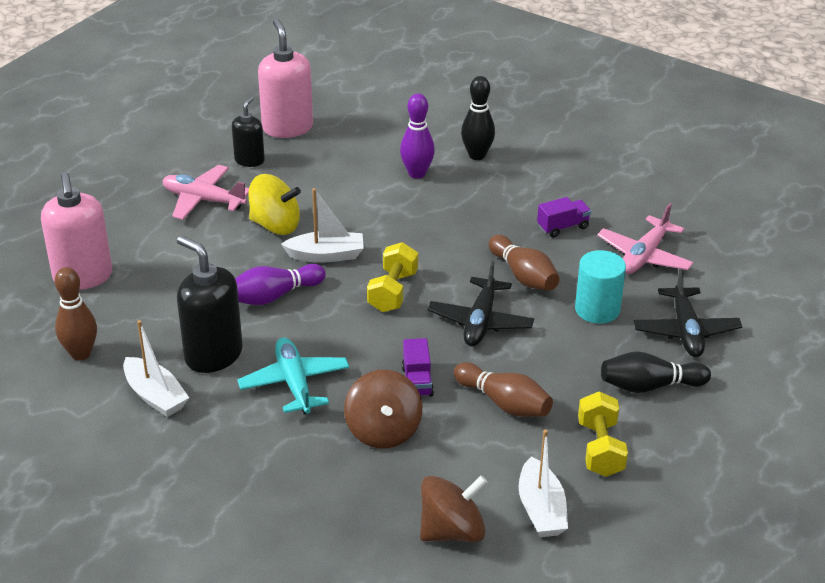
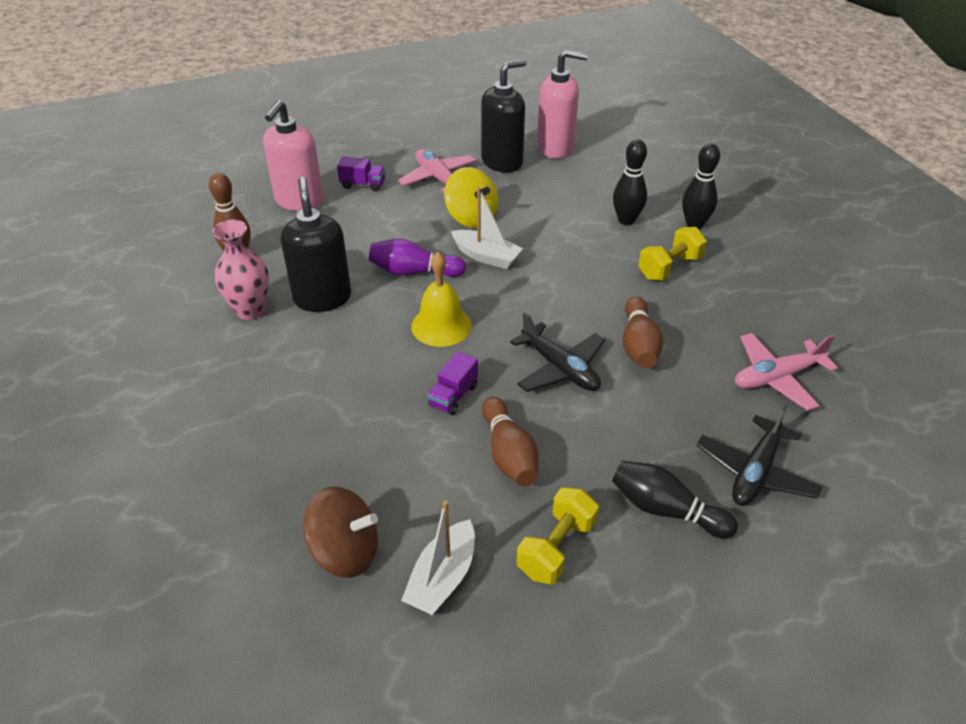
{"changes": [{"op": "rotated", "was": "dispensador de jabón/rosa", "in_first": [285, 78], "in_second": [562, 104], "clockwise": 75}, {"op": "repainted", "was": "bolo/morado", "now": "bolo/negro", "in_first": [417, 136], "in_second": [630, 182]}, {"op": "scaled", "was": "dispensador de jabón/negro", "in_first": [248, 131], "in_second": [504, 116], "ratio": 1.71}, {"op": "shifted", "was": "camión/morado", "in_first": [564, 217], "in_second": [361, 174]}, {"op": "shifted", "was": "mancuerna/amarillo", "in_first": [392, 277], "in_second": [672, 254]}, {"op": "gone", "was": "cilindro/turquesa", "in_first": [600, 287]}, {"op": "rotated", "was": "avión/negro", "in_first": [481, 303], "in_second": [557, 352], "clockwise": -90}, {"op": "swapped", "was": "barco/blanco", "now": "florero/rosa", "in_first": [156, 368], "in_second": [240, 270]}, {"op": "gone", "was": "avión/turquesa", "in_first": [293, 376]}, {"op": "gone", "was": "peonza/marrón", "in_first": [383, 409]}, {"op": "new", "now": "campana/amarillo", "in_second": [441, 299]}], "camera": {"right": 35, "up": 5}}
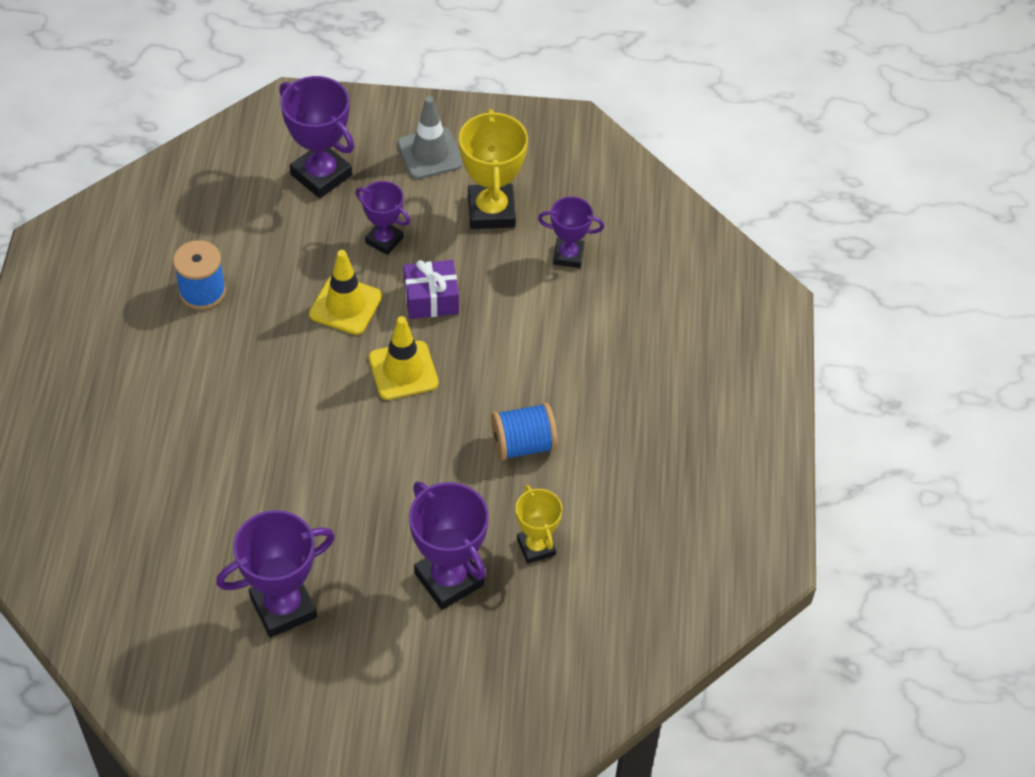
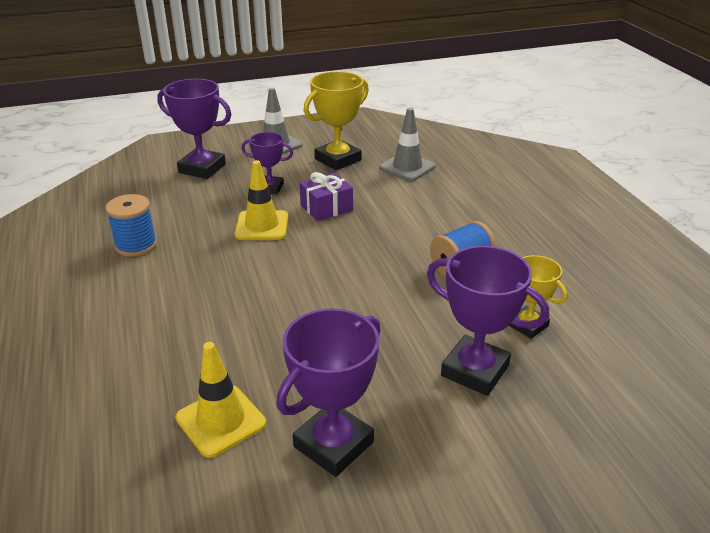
{"changes": [{"op": "rotated", "was": "trofeo/amarillo", "in_first": [493, 169], "in_second": [336, 120], "clockwise": 75}, {"op": "swapped", "was": "trofeo/morado", "now": "cono de tráfico/gris", "in_first": [571, 232], "in_second": [407, 144]}, {"op": "shifted", "was": "cono de tráfico/amarillo", "in_first": [403, 358], "in_second": [221, 400]}], "camera": {"right": -20, "up": -20}}
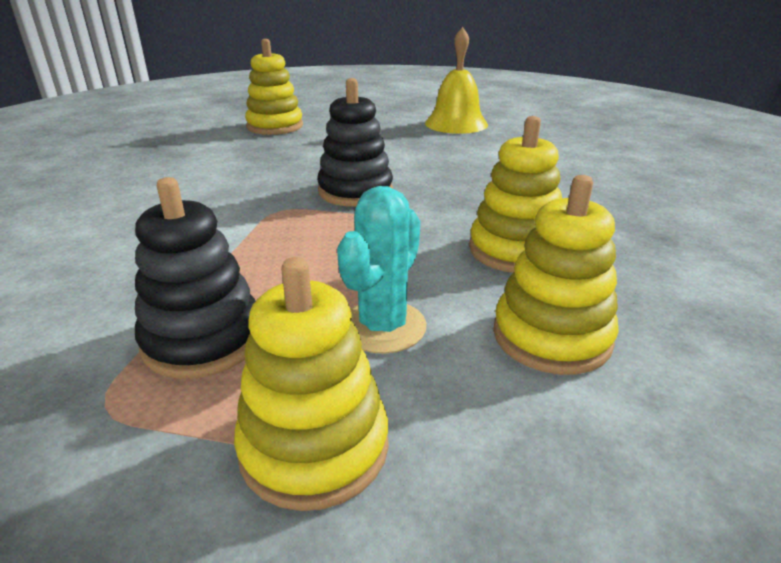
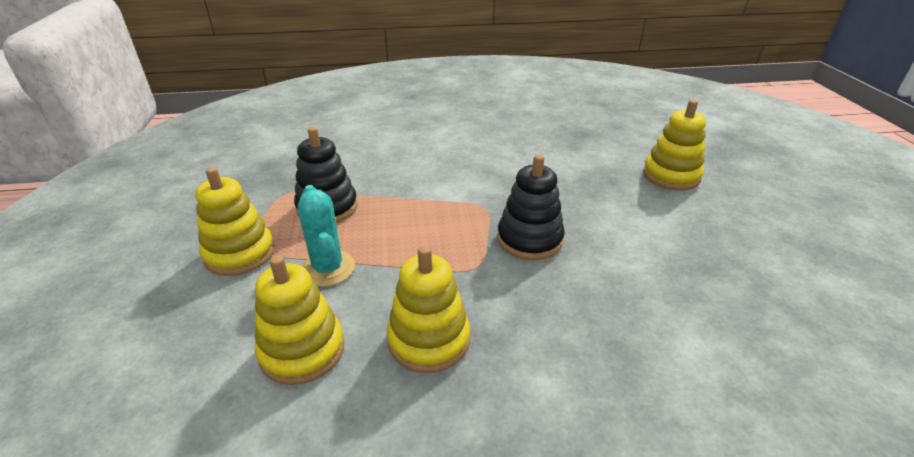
{"changes": [{"op": "gone", "was": "campana/amarillo", "in_first": [456, 80]}, {"op": "rotated", "was": "cactus/turquesa", "in_first": [382, 270], "in_second": [326, 236], "clockwise": 45}], "camera": {"right": 85, "up": 5}}
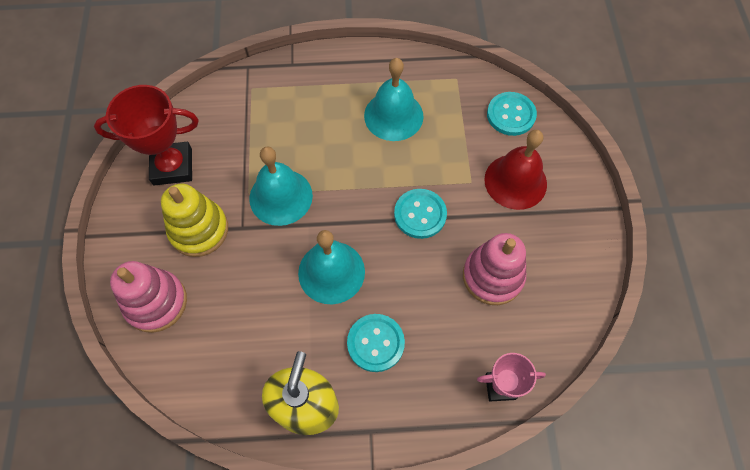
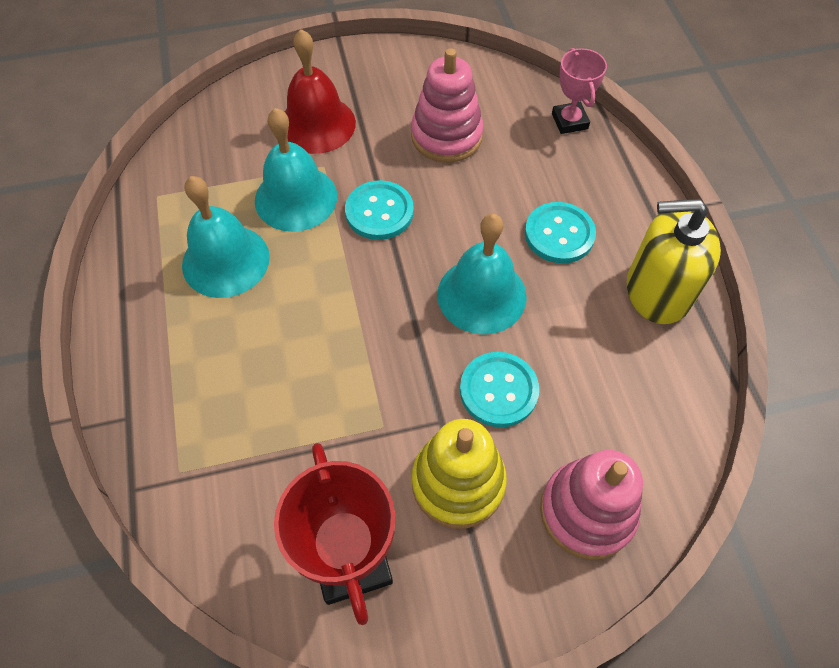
{"changes": [{"op": "shifted", "was": "botón/turquesa", "in_first": [512, 114], "in_second": [499, 389]}, {"op": "shifted", "was": "campana/turquesa", "in_first": [281, 186], "in_second": [296, 170]}], "camera": {"right": -100, "up": -5}}
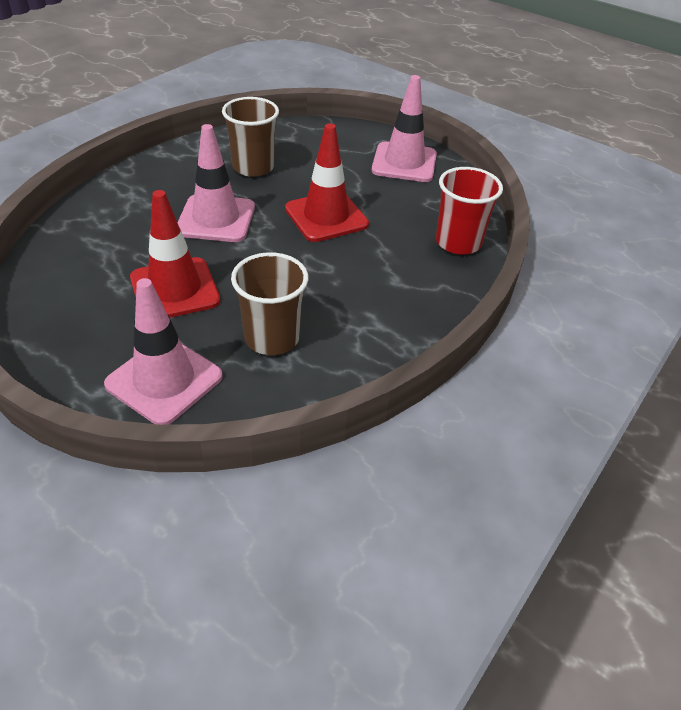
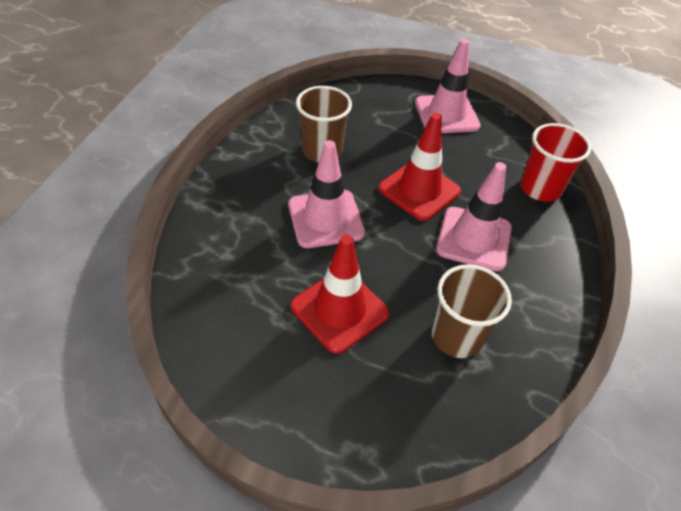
{"changes": [{"op": "shifted", "was": "cono de tráfico/rosa", "in_first": [163, 351], "in_second": [474, 216]}], "camera": {"right": -20, "up": 5}}
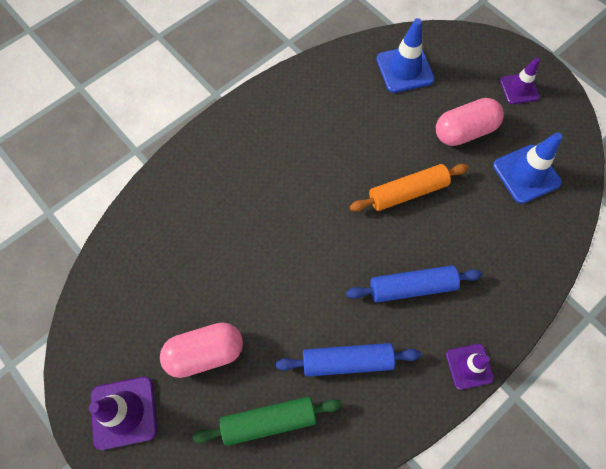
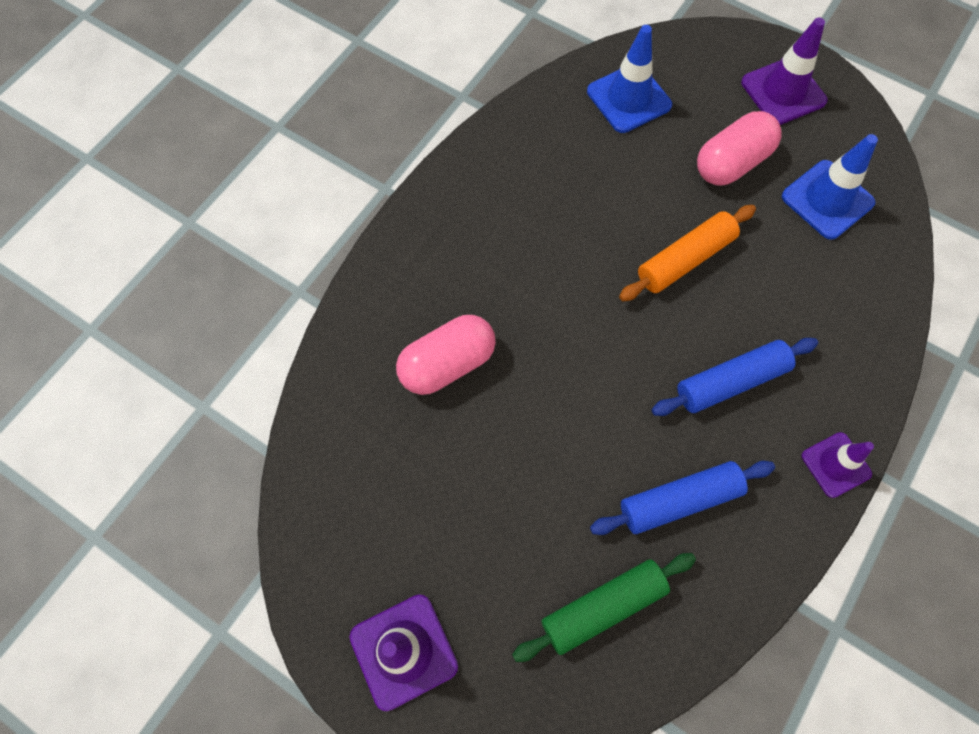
{"changes": [{"op": "scaled", "was": "cono de tráfico/morado", "in_first": [520, 81], "in_second": [784, 71], "ratio": 1.51}, {"op": "shifted", "was": "cápsula/rosa", "in_first": [201, 350], "in_second": [446, 355]}], "camera": {"right": -15, "up": 0}}
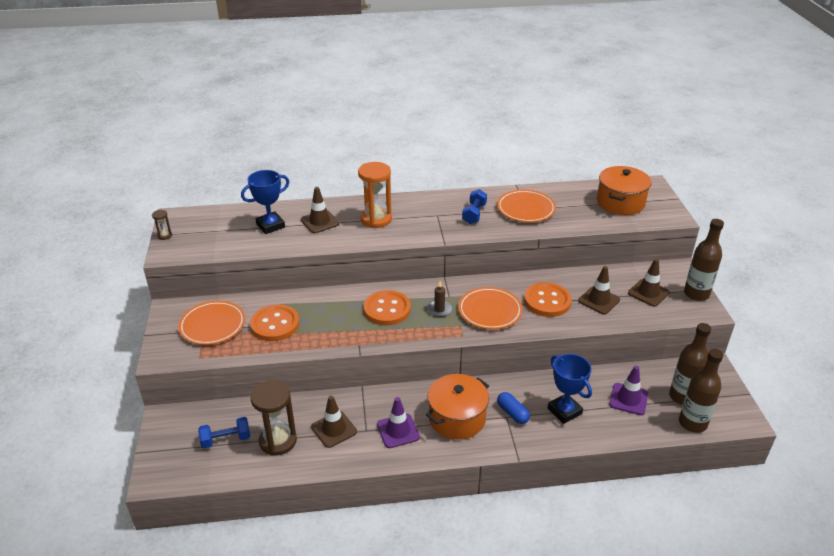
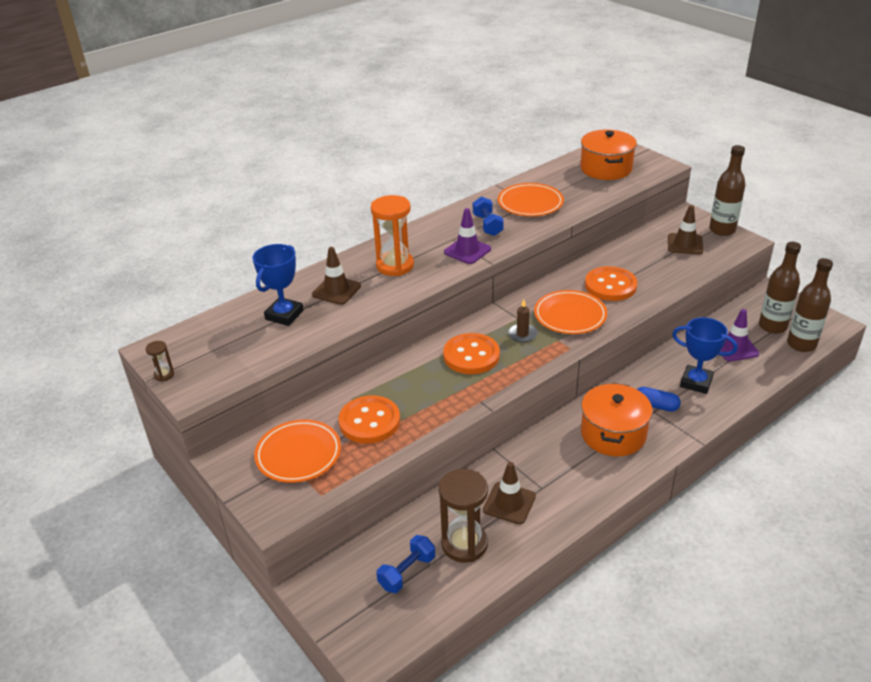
{"changes": [{"op": "gone", "was": "cono de tráfico/marrón", "in_first": [599, 290]}, {"op": "shifted", "was": "cono de tráfico/morado", "in_first": [398, 422], "in_second": [467, 236]}], "camera": {"right": -30, "up": 0}}
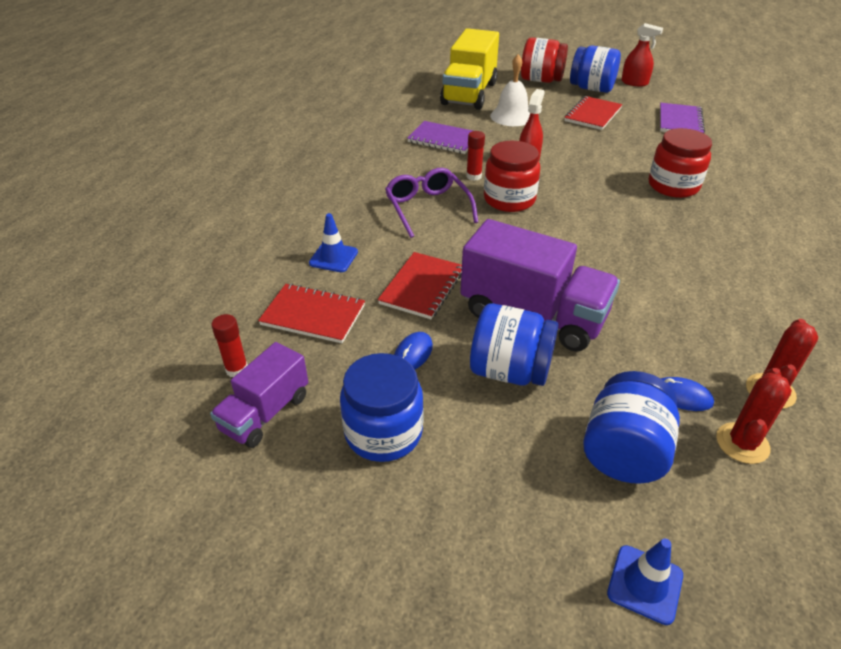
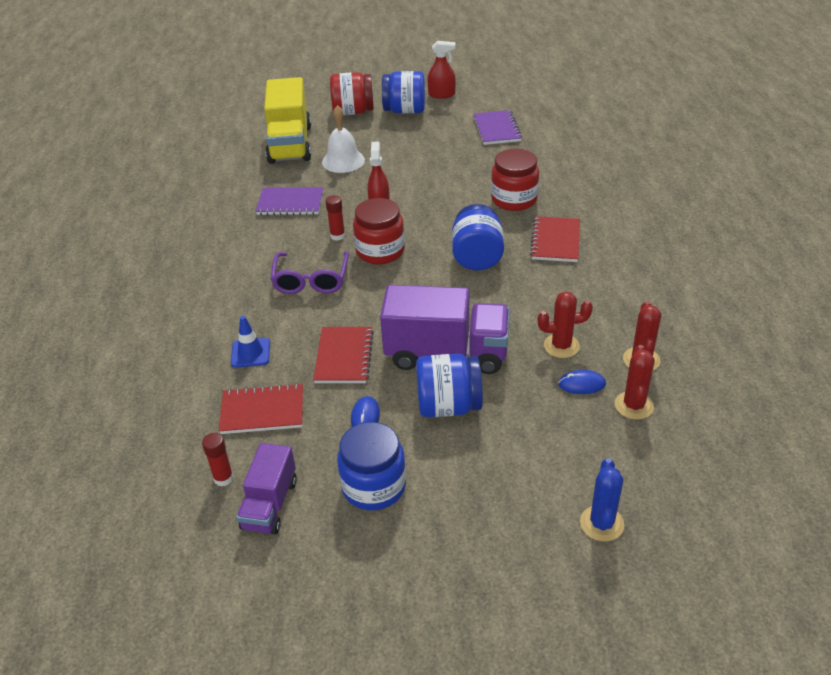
{"changes": [{"op": "shifted", "was": "cuaderno/rojo", "in_first": [593, 113], "in_second": [555, 239]}, {"op": "rotated", "was": "gafas/morado", "in_first": [431, 203], "in_second": [309, 272], "clockwise": -135}, {"op": "shifted", "was": "tarro/azul", "in_first": [631, 427], "in_second": [478, 237]}, {"op": "swapped", "was": "cono de tráfico/azul", "now": "cactus/azul", "in_first": [645, 581], "in_second": [602, 500]}, {"op": "new", "now": "cactus/rojo", "in_second": [565, 324]}], "camera": {"right": -20, "up": 0}}
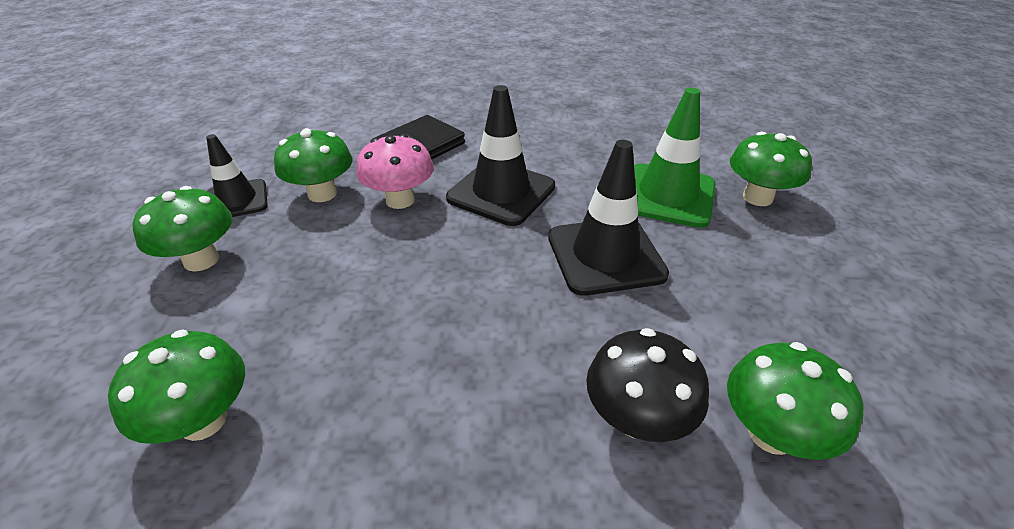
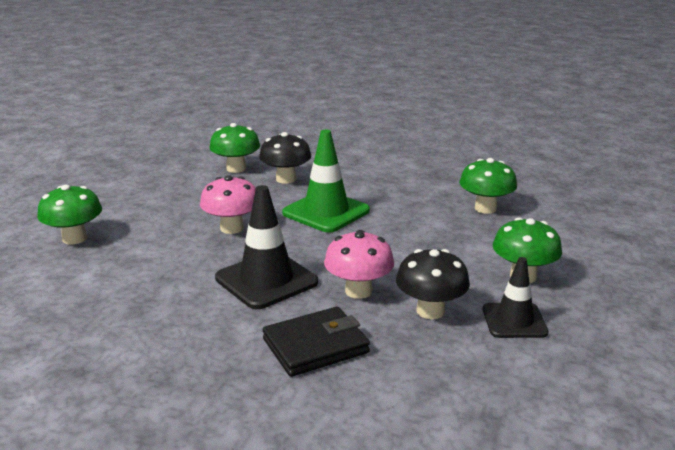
{"changes": [{"op": "shifted", "was": "cono de tráfico/verde", "in_first": [675, 158], "in_second": [326, 181]}, {"op": "repainted", "was": "seta/verde", "now": "seta/negro", "in_first": [313, 165], "in_second": [433, 284]}, {"op": "swapped", "was": "cono de tráfico/negro", "now": "seta/rosa", "in_first": [608, 218], "in_second": [228, 204]}], "camera": {"right": -160, "up": -15}}
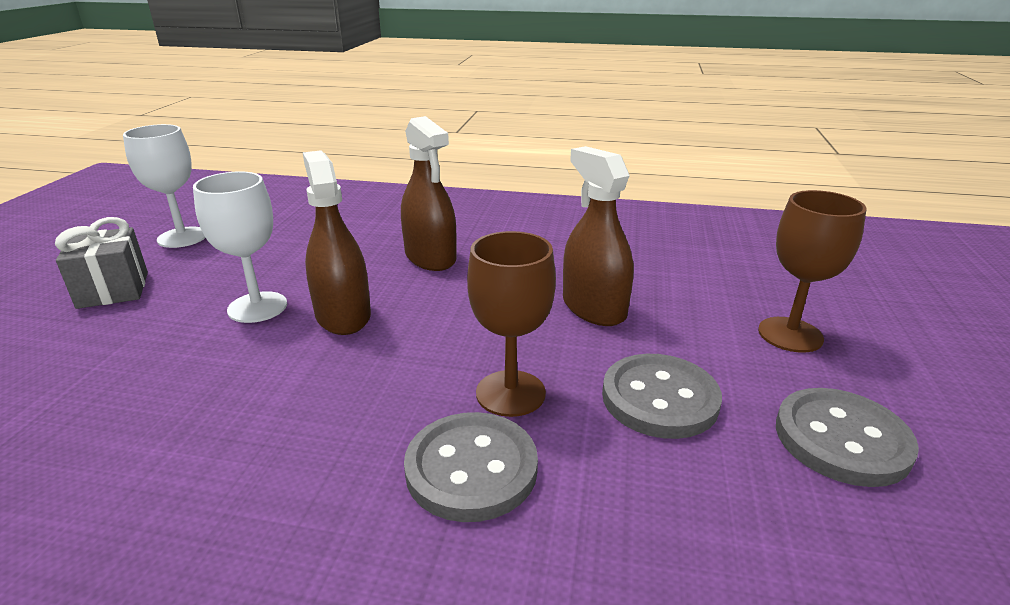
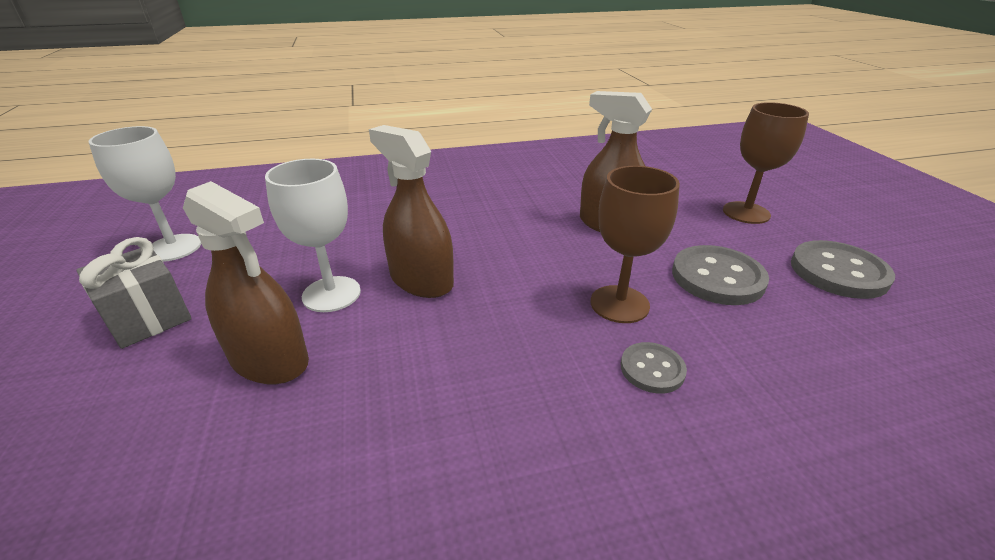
{"changes": [{"op": "shifted", "was": "pulverizador/marrón", "in_first": [429, 193], "in_second": [246, 282]}, {"op": "scaled", "was": "botón/gris", "in_first": [471, 467], "in_second": [654, 368], "ratio": 0.57}], "camera": {"right": -25, "up": 5}}
